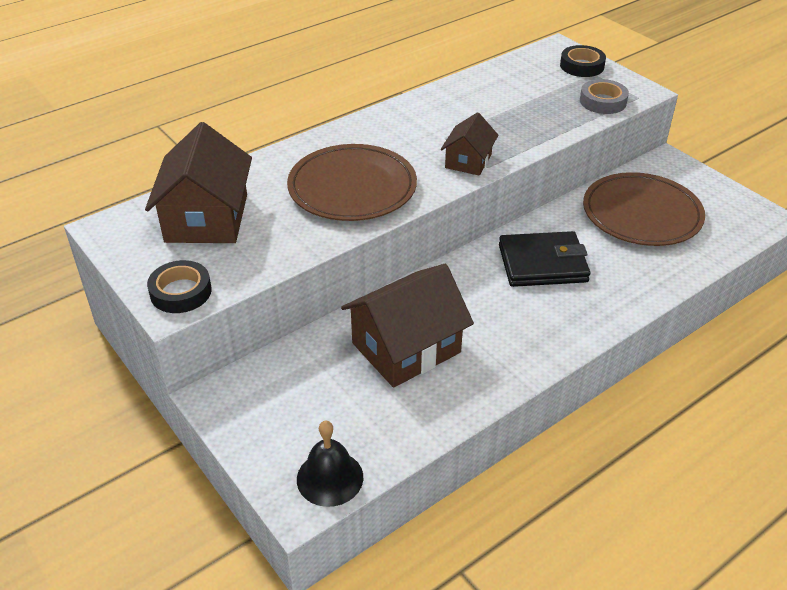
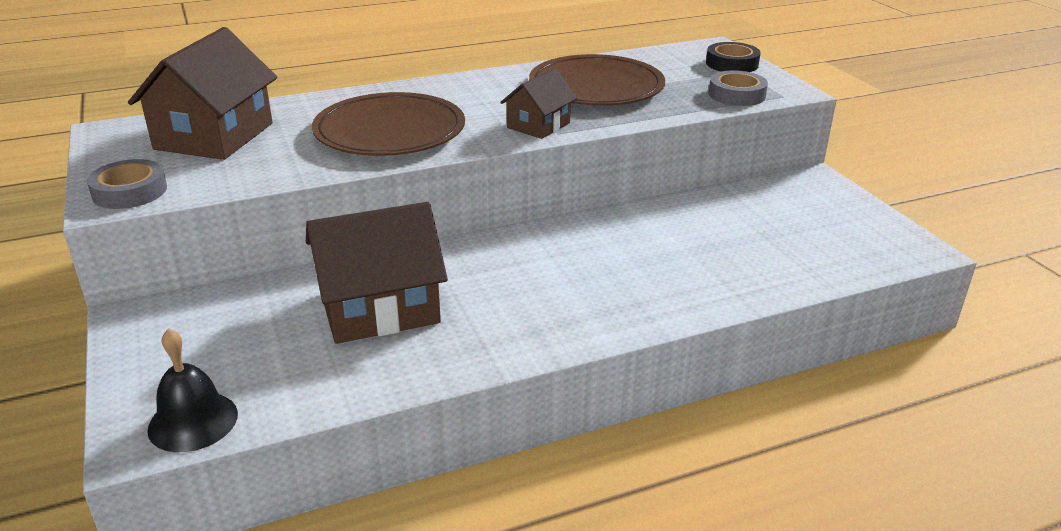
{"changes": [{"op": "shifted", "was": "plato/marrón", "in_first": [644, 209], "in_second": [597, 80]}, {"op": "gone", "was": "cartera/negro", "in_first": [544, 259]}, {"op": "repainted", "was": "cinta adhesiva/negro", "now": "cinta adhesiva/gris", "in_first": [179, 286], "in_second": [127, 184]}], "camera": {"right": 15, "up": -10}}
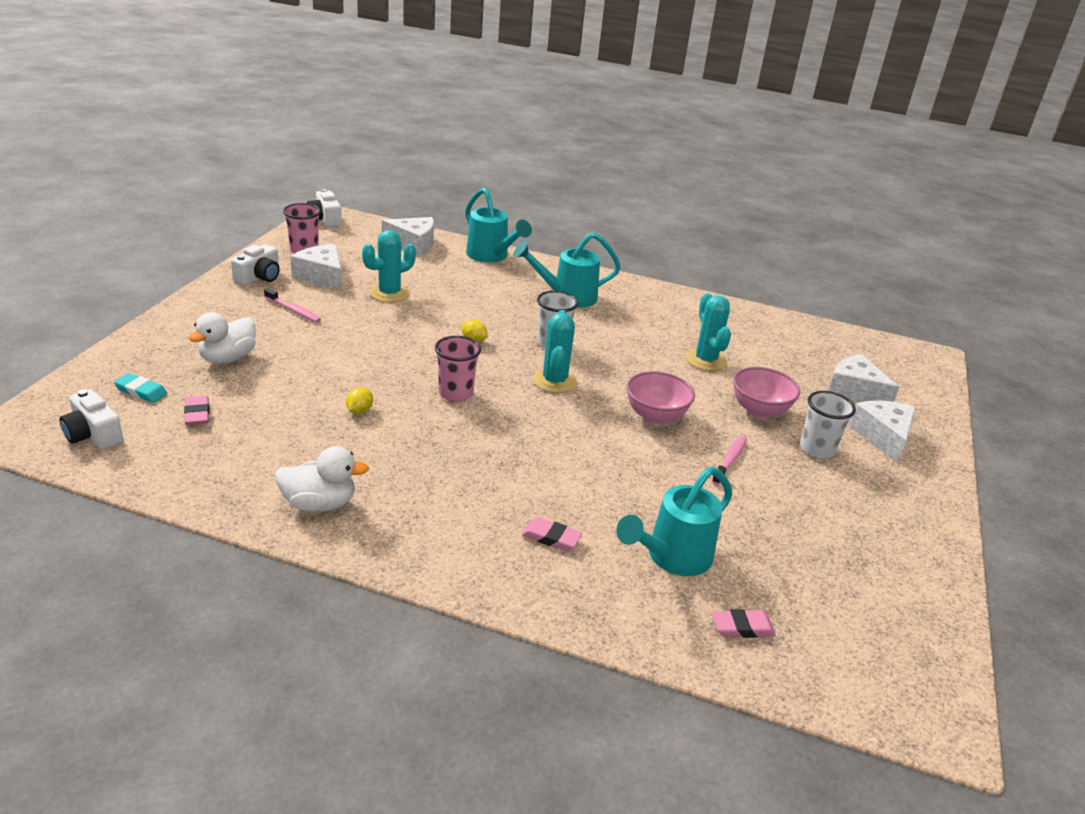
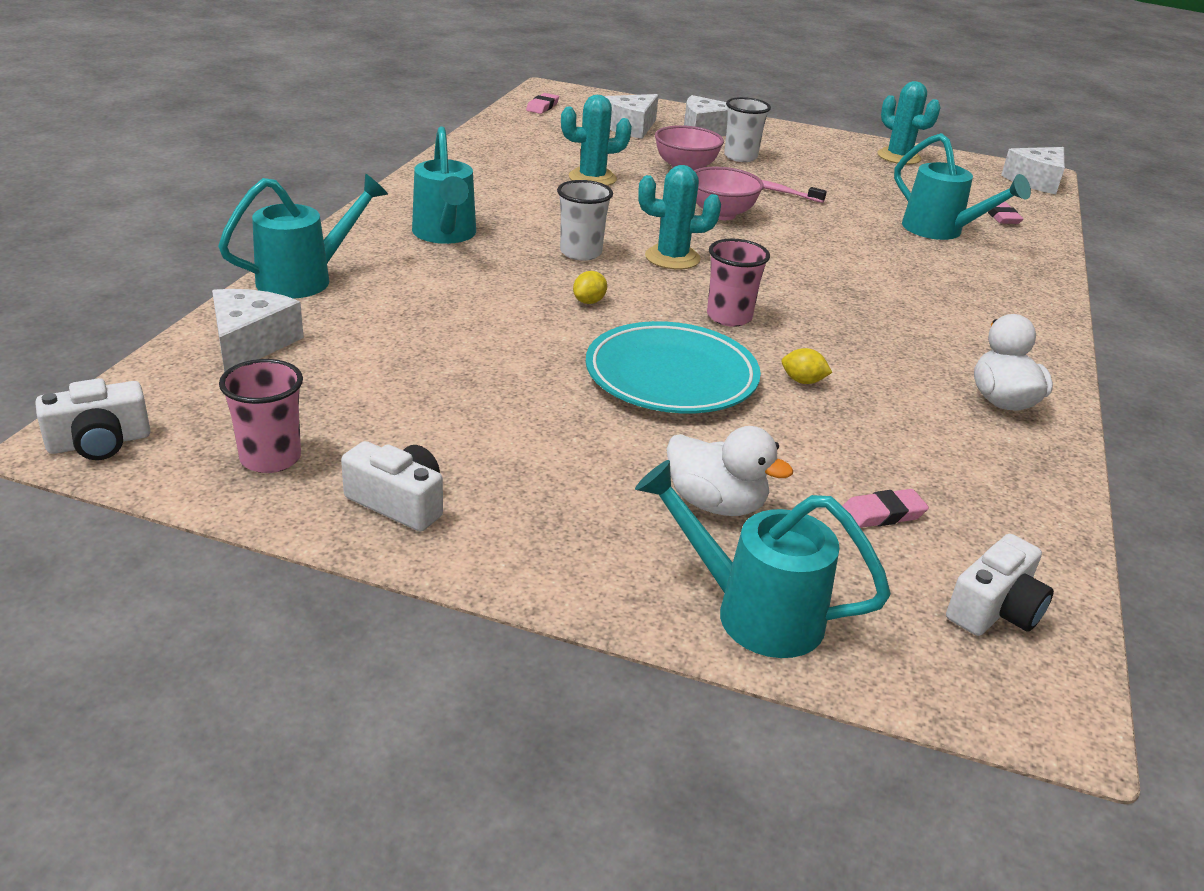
{"changes": [{"op": "shifted", "was": "cactus/turquesa", "in_first": [389, 266], "in_second": [908, 122]}, {"op": "shifted", "was": "queso/blanco", "in_first": [316, 267], "in_second": [1033, 170]}, {"op": "gone", "was": "cepillo de dientes/rosa", "in_first": [292, 305]}, {"op": "gone", "was": "goma de borrar/turquesa", "in_first": [141, 388]}, {"op": "shifted", "was": "goma de borrar/rosa", "in_first": [552, 534], "in_second": [542, 103]}, {"op": "new", "now": "plato/turquesa", "in_second": [673, 367]}, {"op": "new", "now": "regadera/turquesa", "in_second": [763, 559]}], "camera": {"right": -90, "up": 0}}
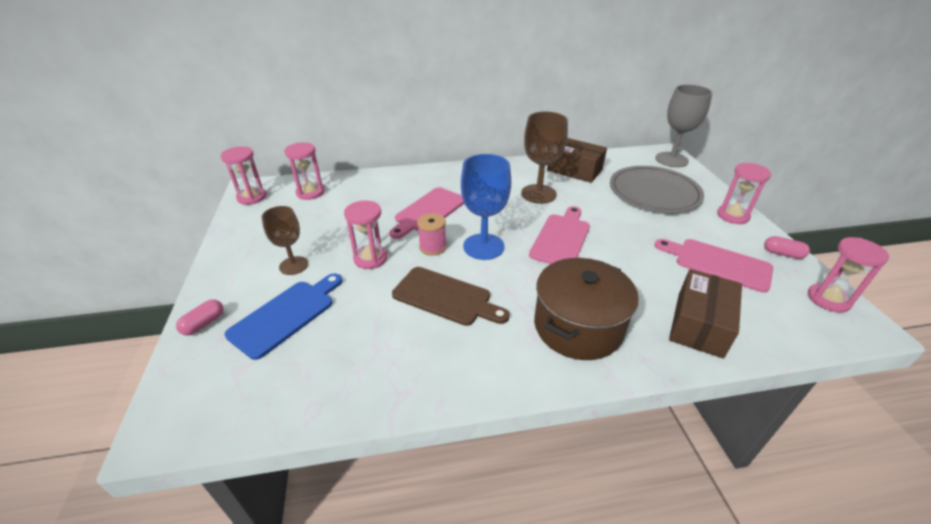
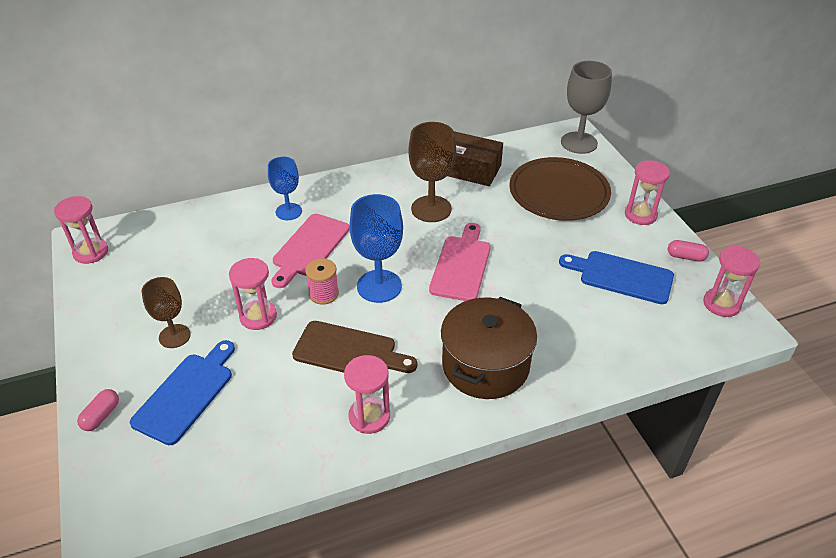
{"changes": [{"op": "shifted", "was": "reloj de arena/rosa", "in_first": [304, 171], "in_second": [367, 394]}, {"op": "repainted", "was": "plato/gris", "now": "plato/marrón", "in_first": [657, 189], "in_second": [560, 189]}, {"op": "repainted", "was": "tabla de cortar/rosa", "now": "tabla de cortar/azul", "in_first": [714, 266], "in_second": [616, 277]}, {"op": "gone", "was": "caja/marrón", "in_first": [705, 314]}, {"op": "new", "now": "copa/azul", "in_second": [285, 188]}], "camera": {"right": -10, "up": 5}}
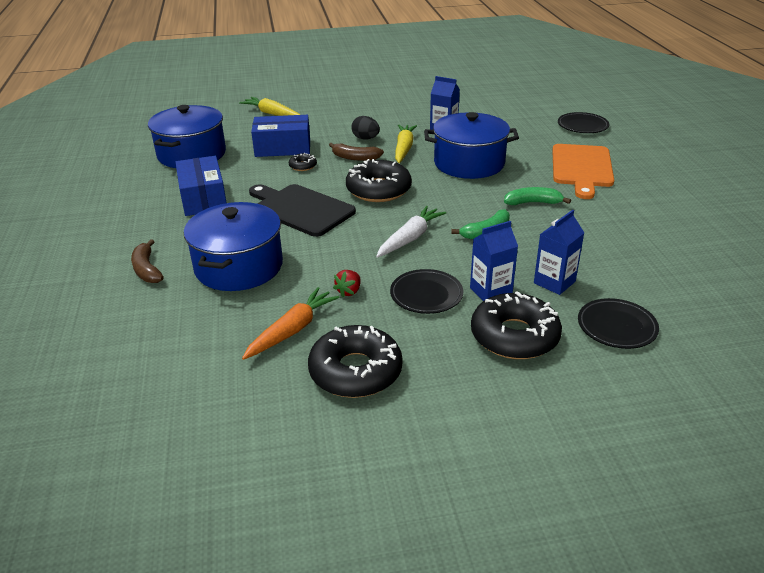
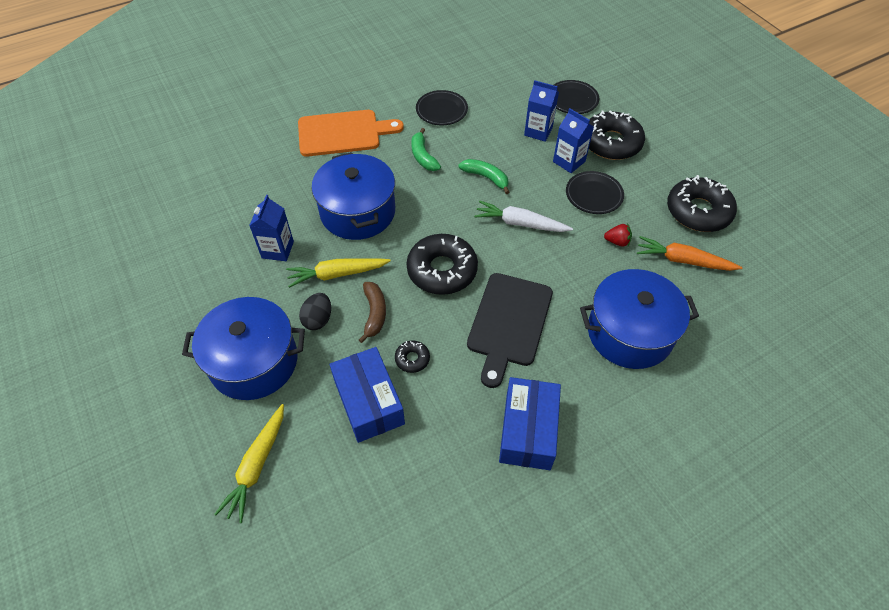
{"changes": [{"op": "shifted", "was": "olla/azul", "in_first": [187, 136], "in_second": [243, 348]}, {"op": "shifted", "was": "plato/negro", "in_first": [583, 122], "in_second": [442, 107]}, {"op": "rotated", "was": "caja/azul", "in_first": [200, 186], "in_second": [530, 423], "clockwise": -45}, {"op": "gone", "was": "plátano/marrón", "in_first": [147, 261]}], "camera": {"right": -110, "up": 20}}
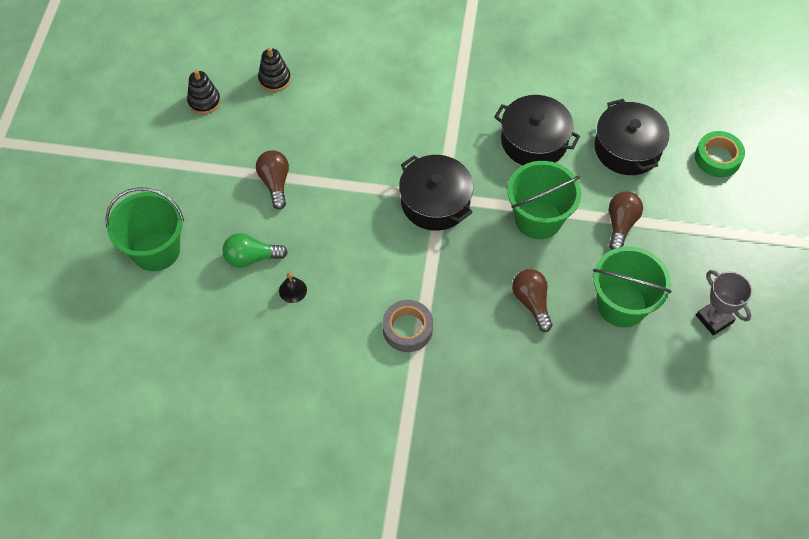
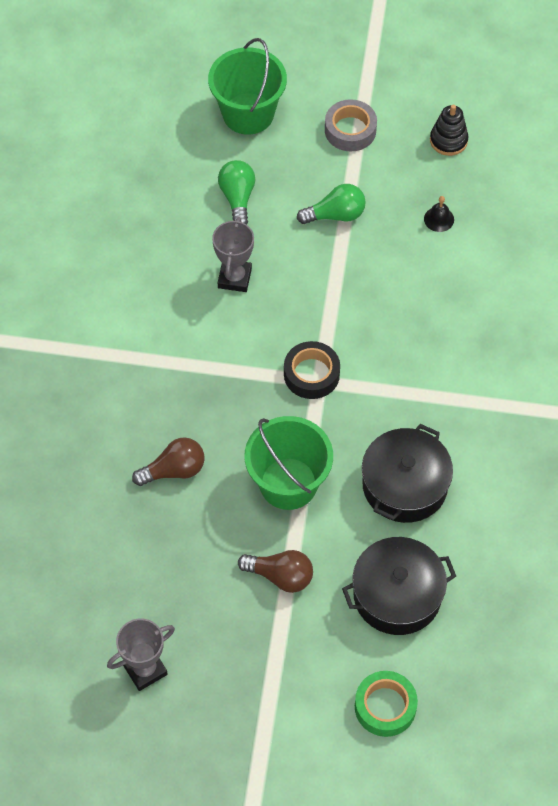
{"changes": [{"op": "gone", "was": "juguete apilable/negro", "in_first": [274, 69]}, {"op": "repainted", "was": "bombilla/marrón", "now": "bombilla/verde", "in_first": [272, 180], "in_second": [331, 204]}, {"op": "swapped", "was": "olla/negro", "now": "cinta adhesiva/negro", "in_first": [436, 193], "in_second": [312, 370]}, {"op": "gone", "was": "balde/verde", "in_first": [632, 287]}, {"op": "shifted", "was": "campana/negro", "in_first": [293, 287], "in_second": [439, 214]}, {"op": "shifted", "was": "cinta adhesiva/gris", "in_first": [407, 326], "in_second": [351, 125]}, {"op": "new", "now": "trofeo/gris", "in_second": [233, 254]}], "camera": {"right": 90, "up": 0}}
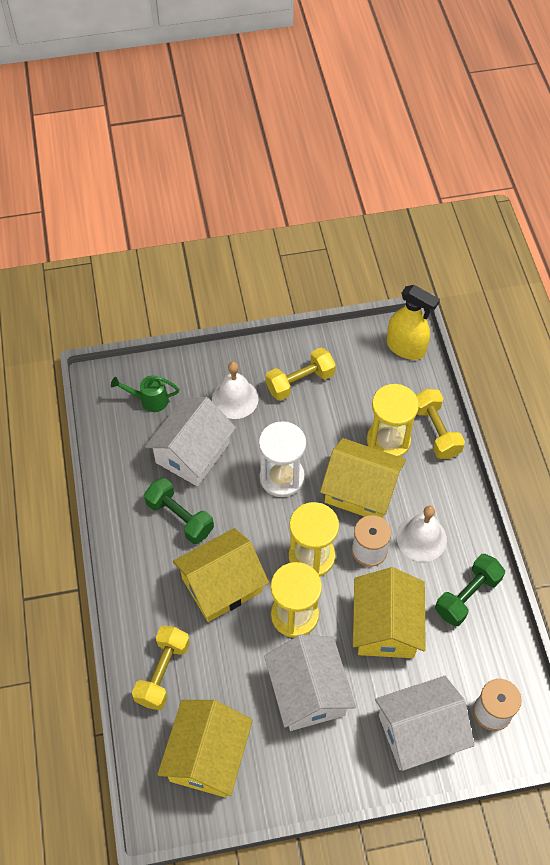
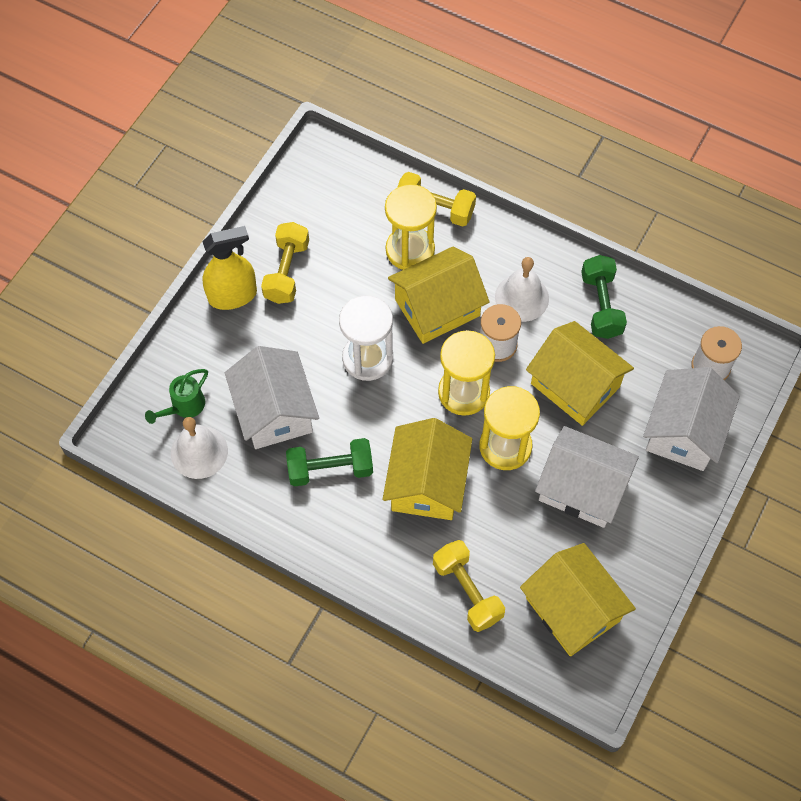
{"changes": [{"op": "shifted", "was": "pulverizador/amarillo", "in_first": [413, 322], "in_second": [229, 268]}, {"op": "shifted", "was": "campana/blanco", "in_first": [235, 390], "in_second": [199, 448]}], "camera": {"right": -50, "up": 5}}
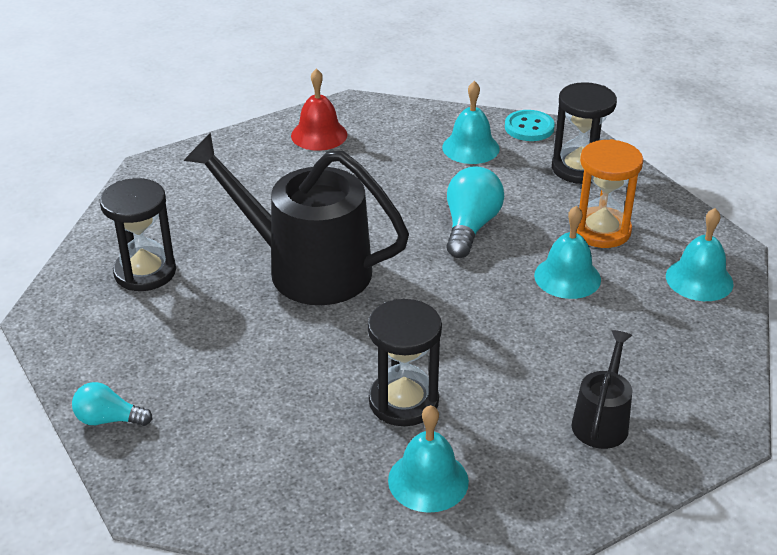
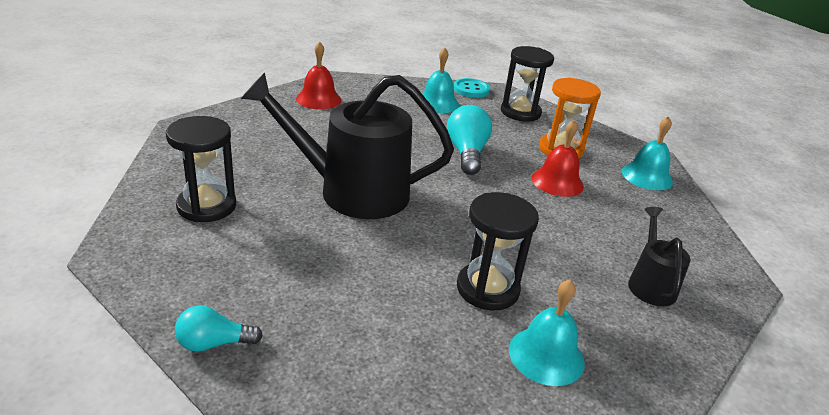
{"changes": [{"op": "repainted", "was": "campana/turquesa", "now": "campana/rojo", "in_first": [567, 252], "in_second": [557, 158]}], "camera": {"right": -20, "up": -5}}
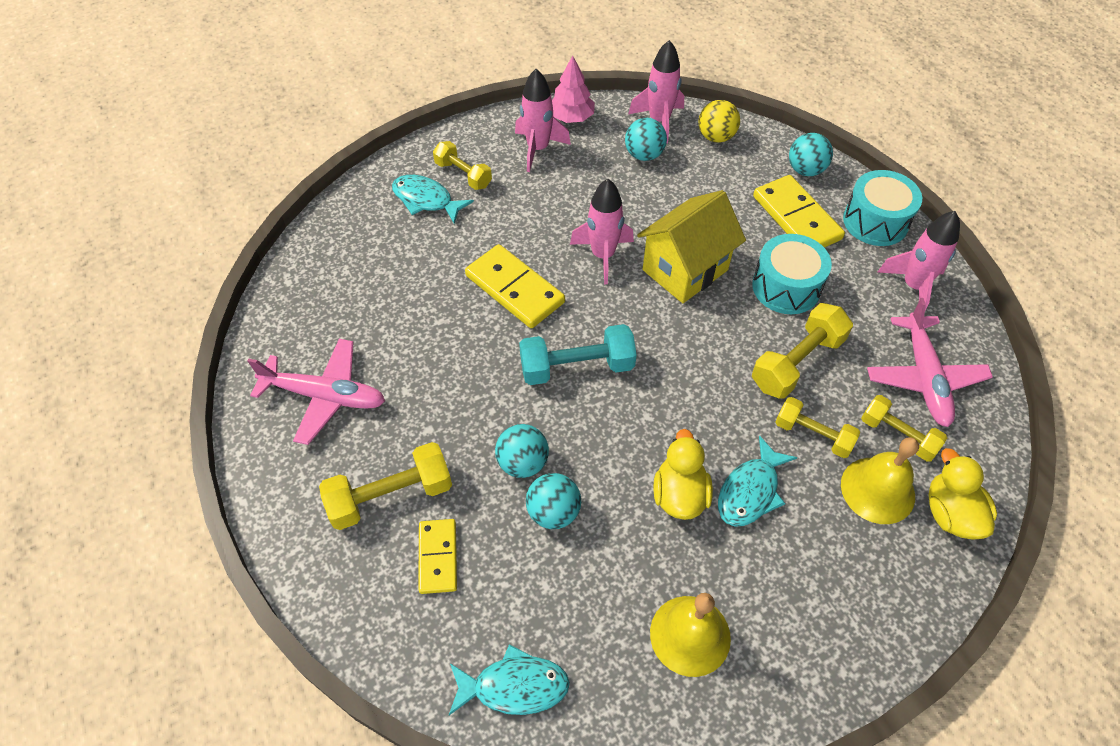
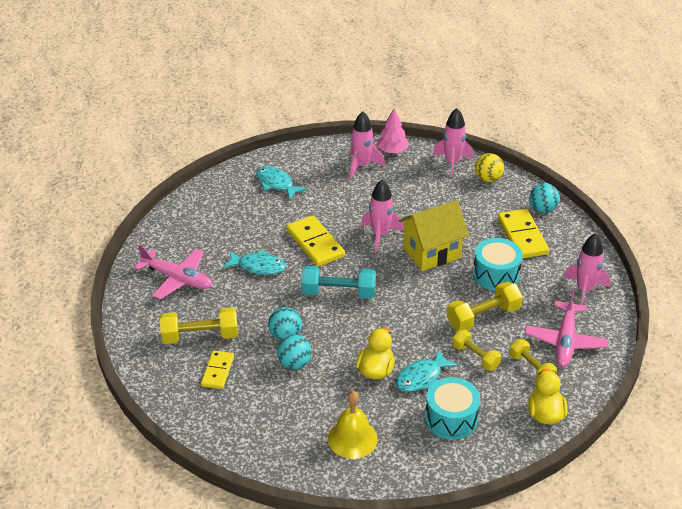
{"changes": [{"op": "gone", "was": "pelota/turquesa", "in_first": [646, 139]}, {"op": "gone", "was": "mancuerna/amarillo", "in_first": [462, 165]}, {"op": "shifted", "was": "tambor/turquesa", "in_first": [882, 208], "in_second": [452, 408]}, {"op": "gone", "was": "campana/amarillo", "in_first": [880, 480]}, {"op": "shifted", "was": "pez/turquesa", "in_first": [509, 680], "in_second": [254, 262]}], "camera": {"right": 15, "up": -15}}
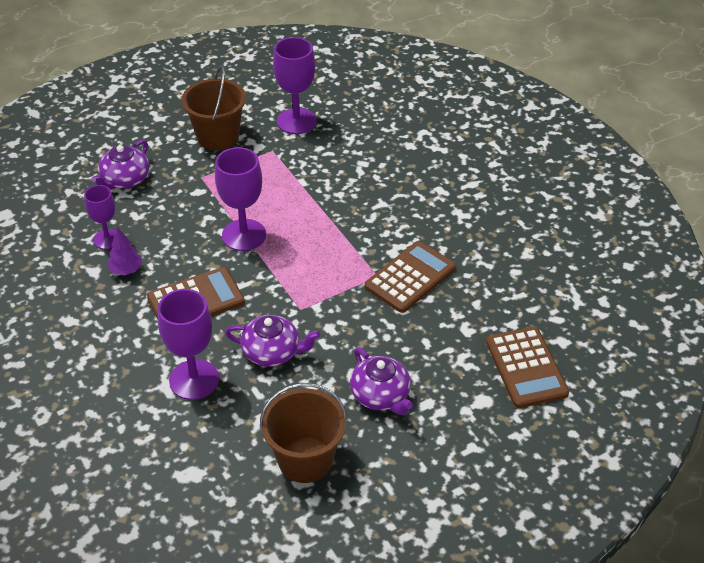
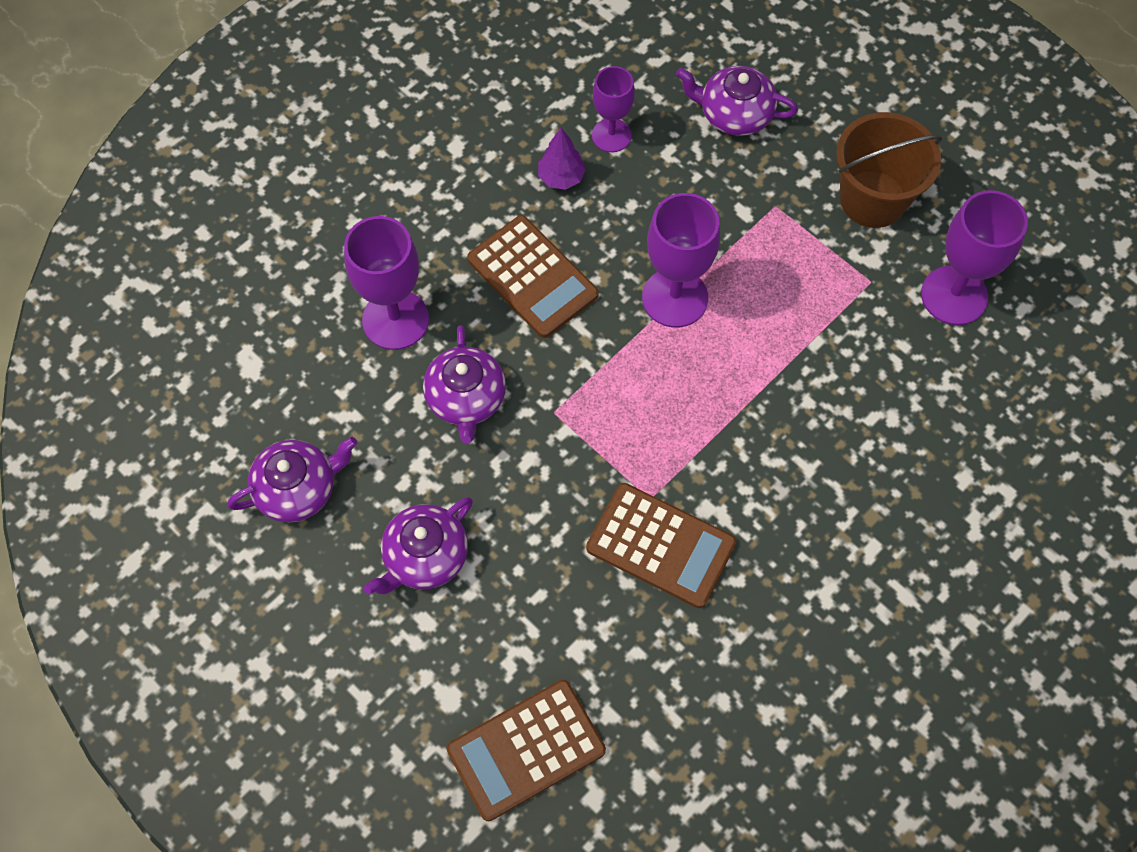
{"changes": [{"op": "swapped", "was": "balde/marrón", "now": "tetera/morado", "in_first": [303, 433], "in_second": [292, 479]}], "camera": {"right": 75, "up": 20}}
